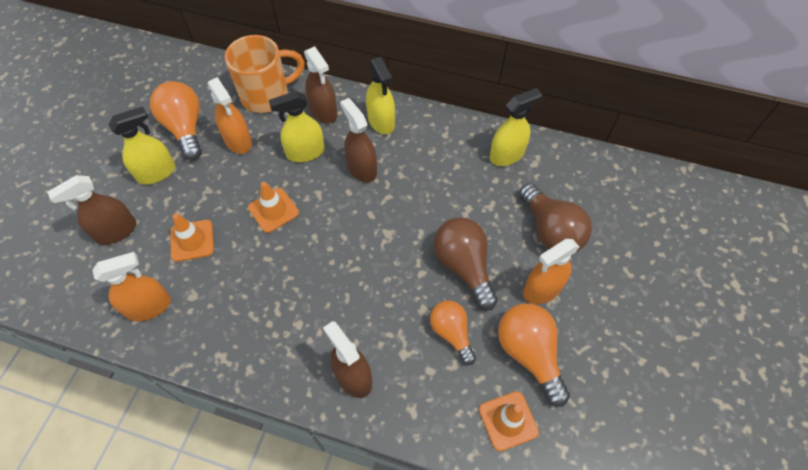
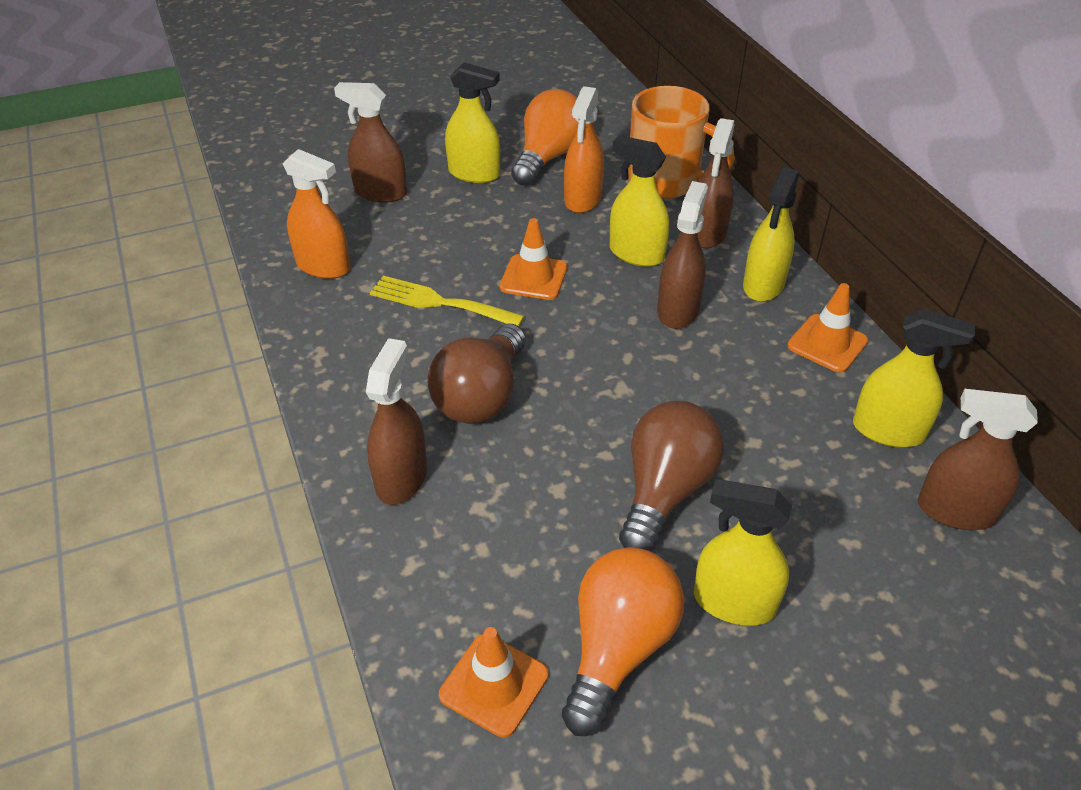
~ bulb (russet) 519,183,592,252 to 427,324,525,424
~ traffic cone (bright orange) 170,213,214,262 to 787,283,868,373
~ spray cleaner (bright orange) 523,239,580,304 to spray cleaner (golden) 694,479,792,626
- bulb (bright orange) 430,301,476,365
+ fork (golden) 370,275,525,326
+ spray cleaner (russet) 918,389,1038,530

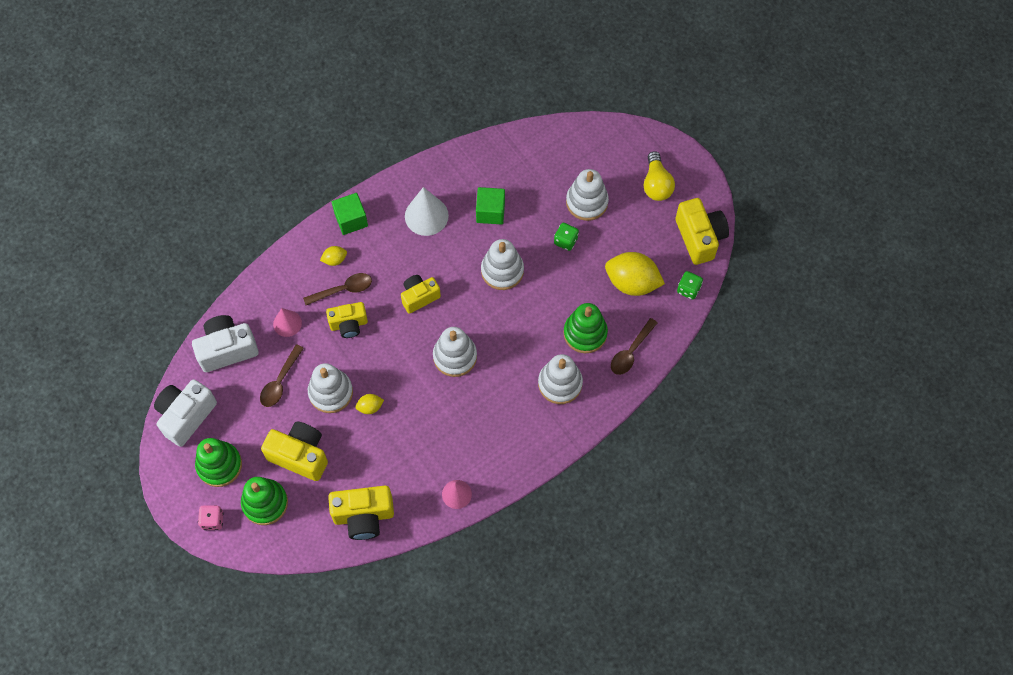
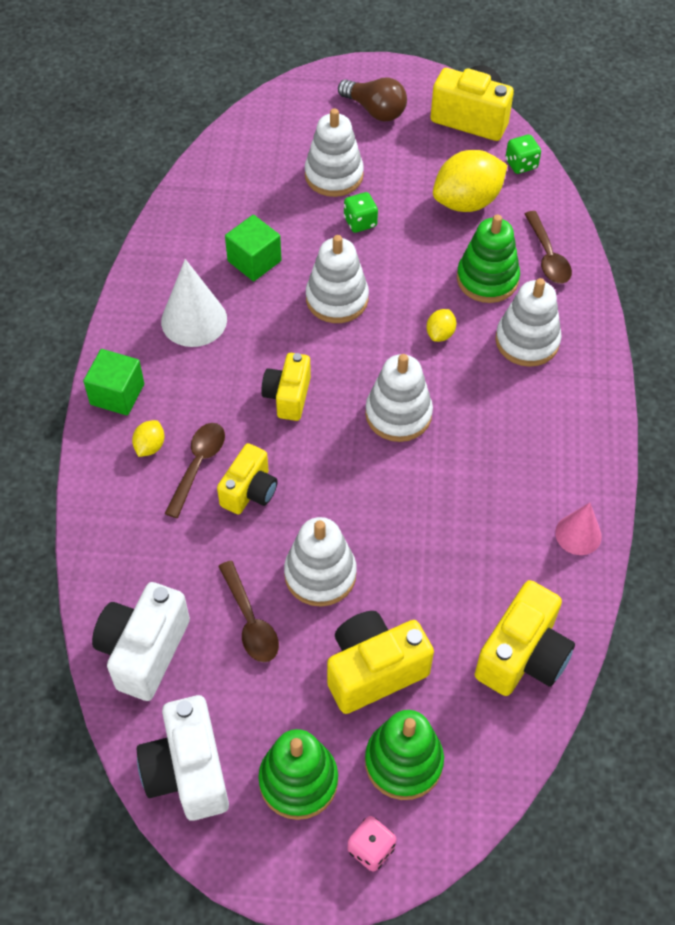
~ bulb (golden) 644,151,675,201 to bulb (russet) 338,78,407,122
- cone shape (rose-pink) 273,308,302,337
~ citrus fruit (golden) 355,394,384,414 to 426,309,456,342

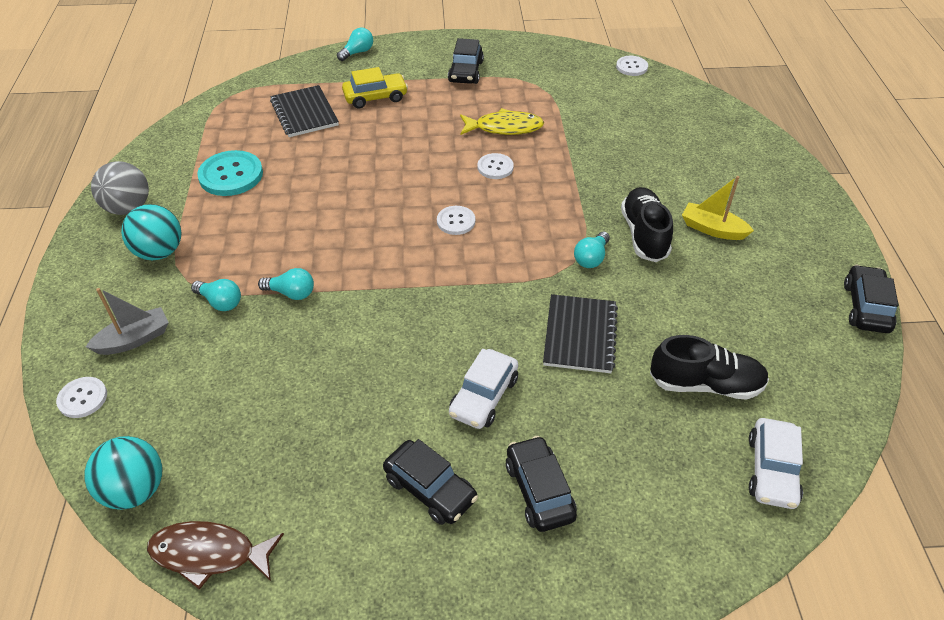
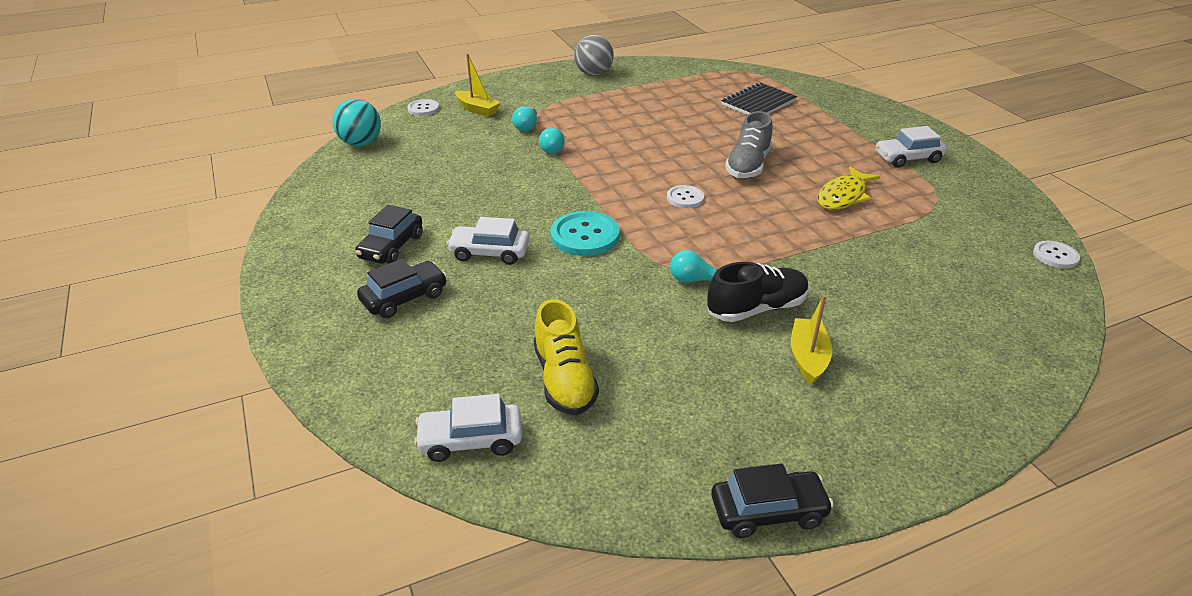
- bulb (teal) 337,28,373,61
~ automobile (black) 448,38,484,84 to automobile (pure white) 875,126,947,168
- automobile (golden) 342,67,408,108
~ fish (golden) 460,108,544,135 = 817,166,880,210 60 degrees clockwise
~ button (teal) 197,150,263,196 to 550,211,619,256
- button (pure white) 477,153,514,179
- ball (teal) 121,204,182,260
~ toy boat (grey) 86,288,169,355 to toy boat (golden) 455,53,501,117
- exercise book (black) 543,294,618,373
~ lace-up shoe (black) 650,335,769,400 to lace-up shoe (golden) 534,299,599,415
- fish (russet) 147,521,284,590
+ lace-up shoe (grey) 725,111,773,178

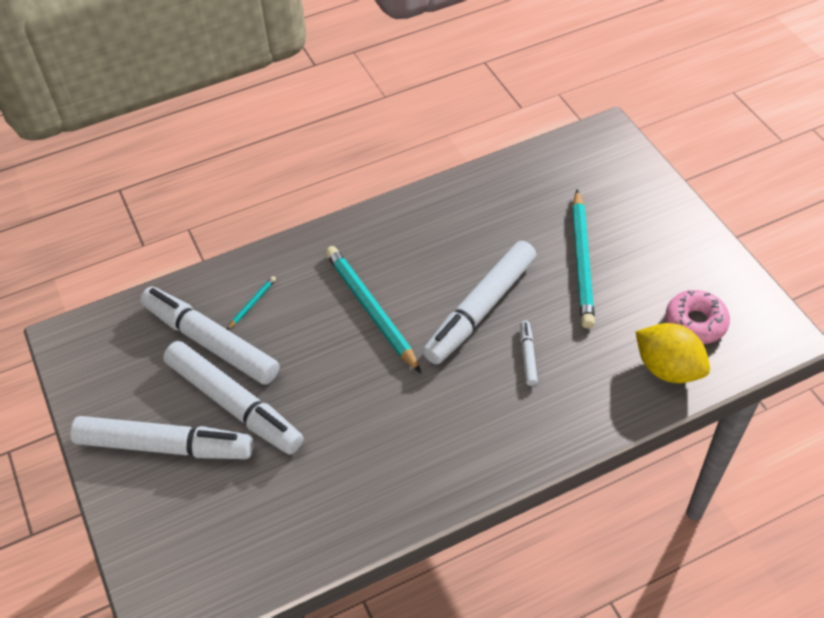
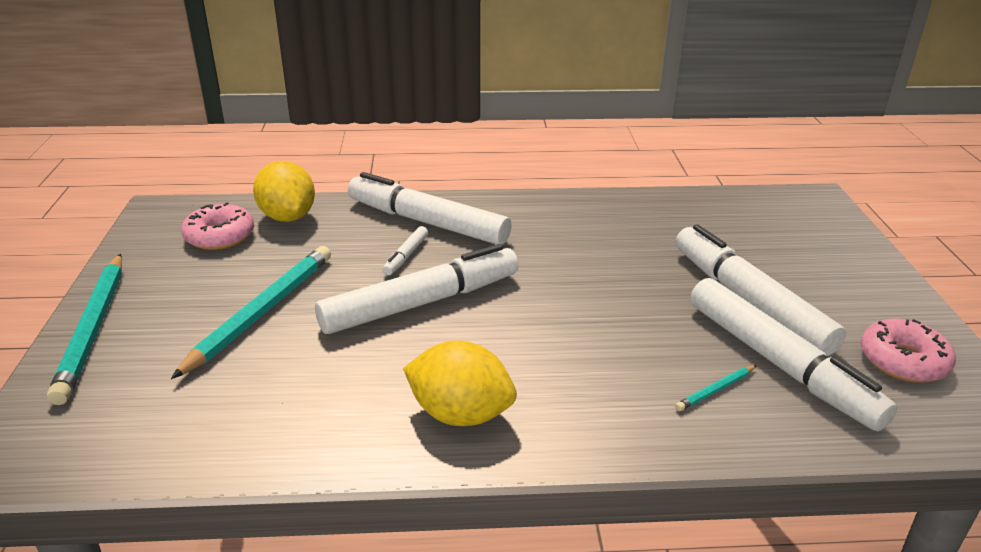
~ pencil (teal) 325,246,421,373 to 47,254,122,405
~ marker (pure white) 70,416,253,459 to 348,172,512,245
+ donut (rose-pink) 861,319,956,383
+ citrus fruit (golden) 403,341,517,426

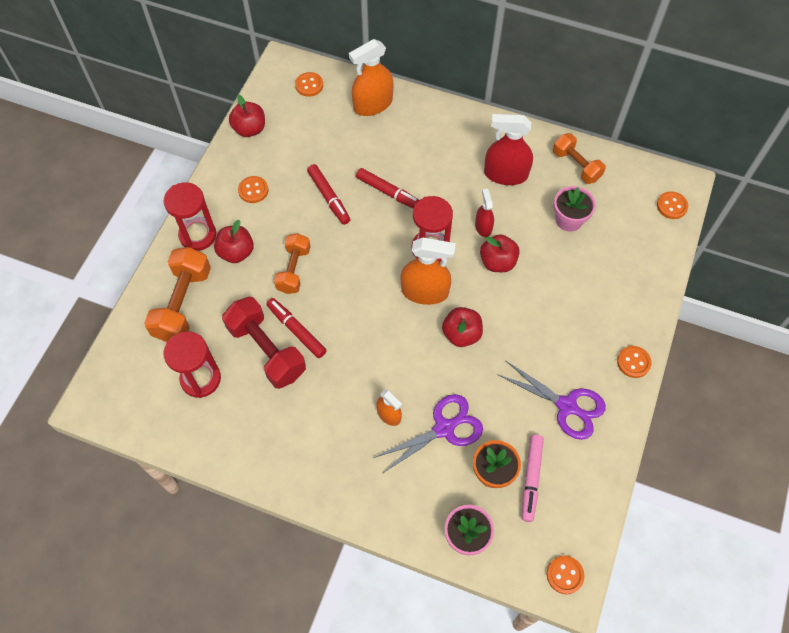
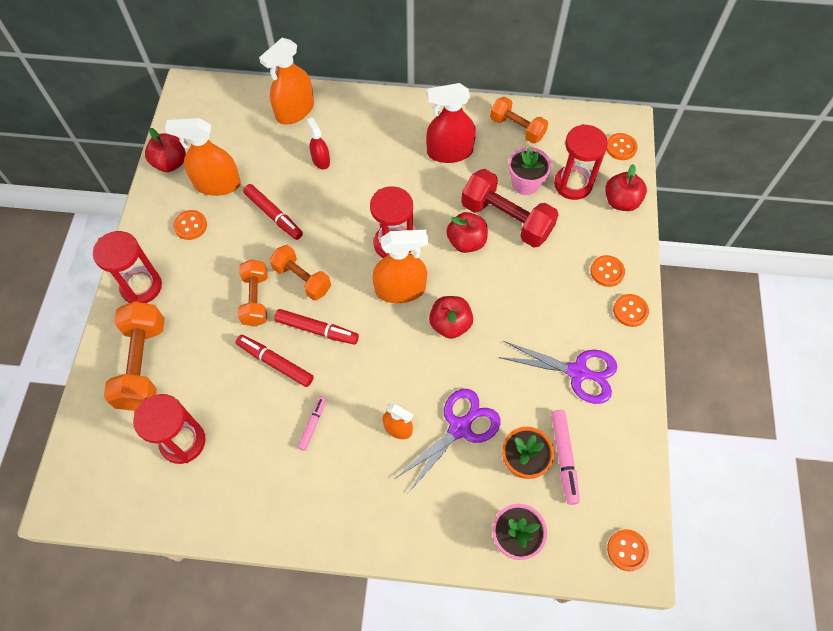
~ button (bright orange) 295,72,323,97 to 590,255,625,287
~ marker (red) 356,168,419,209 to 274,309,359,345
~ spray cleaner (red) 475,189,494,237 to 307,118,330,169
~ apple fruit (red) 214,220,254,263 to 605,164,647,211
~ free weight (red) 222,297,306,389 to 461,169,559,247
+ spray cleaner (bright orange) 165,118,241,196
+ sandglass (red) 554,124,608,200
+ free weight (bright orange) 270,245,331,300
+ marker (rose-pink) 298,396,326,451

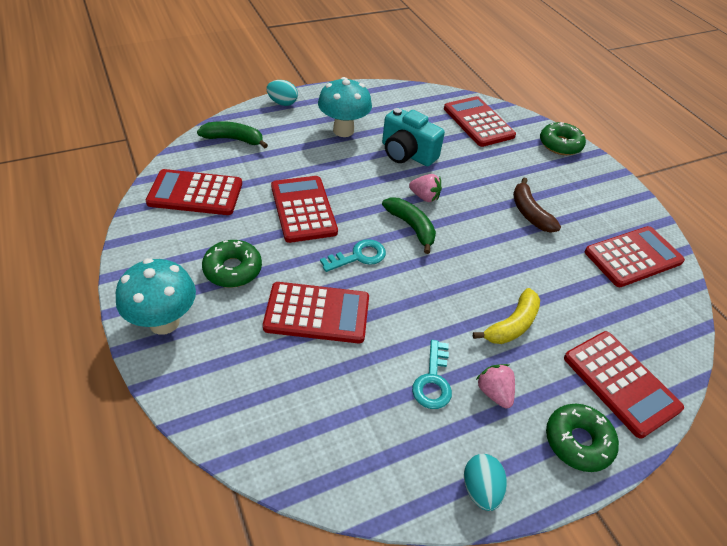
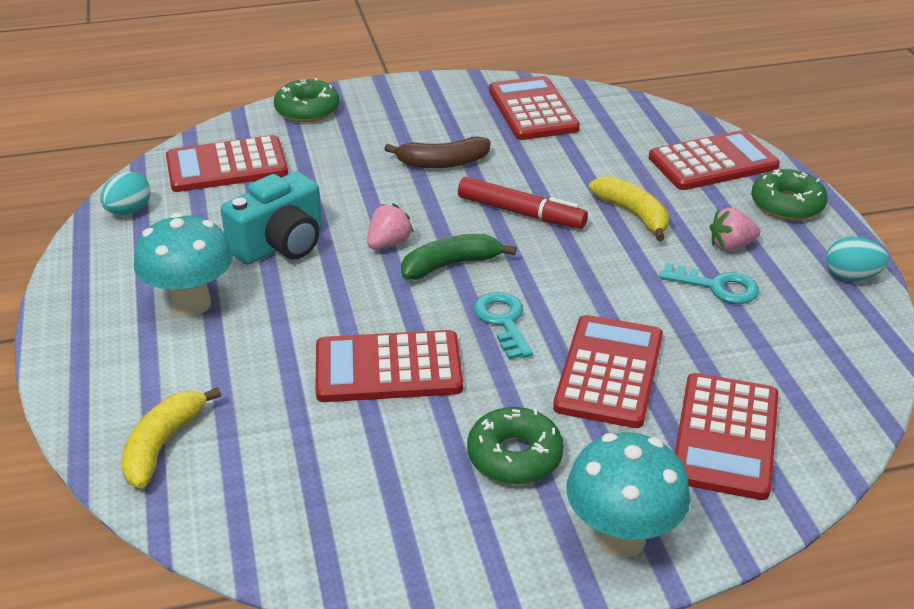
~ egg (teal) 266,80,298,106 to 100,172,151,215
~ toy banana (leaf-green) 197,121,268,148 to toy banana (golden) 121,387,221,489
~ calculator (red) 146,169,242,215 to 675,373,778,500
+ marker (red) 458,177,588,229

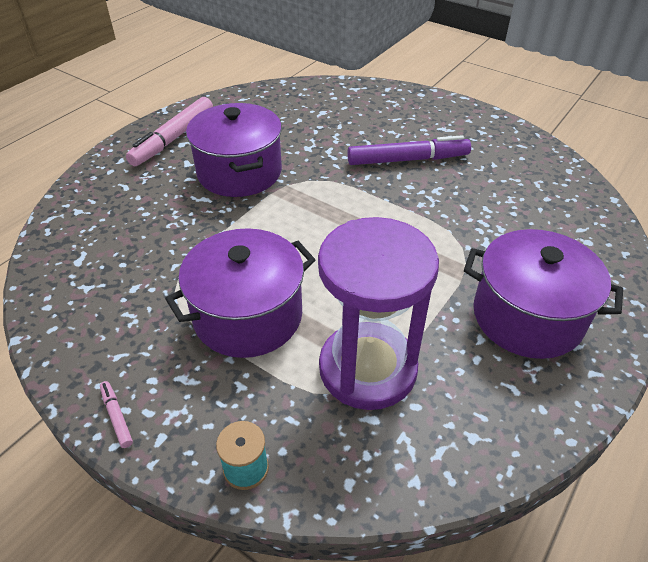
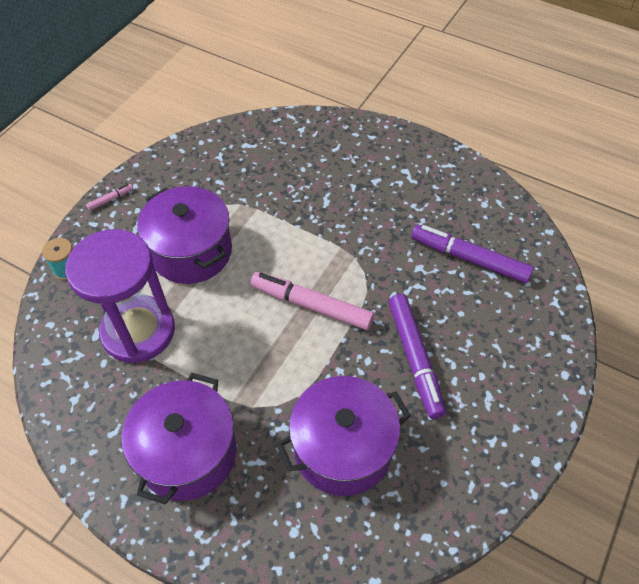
~ marker (rose-pink) 126,97,213,166 to 250,272,374,330
~ stockpot (royal purple) 186,103,282,197 to 276,376,411,496
+ marker (royal purple) 411,225,534,283

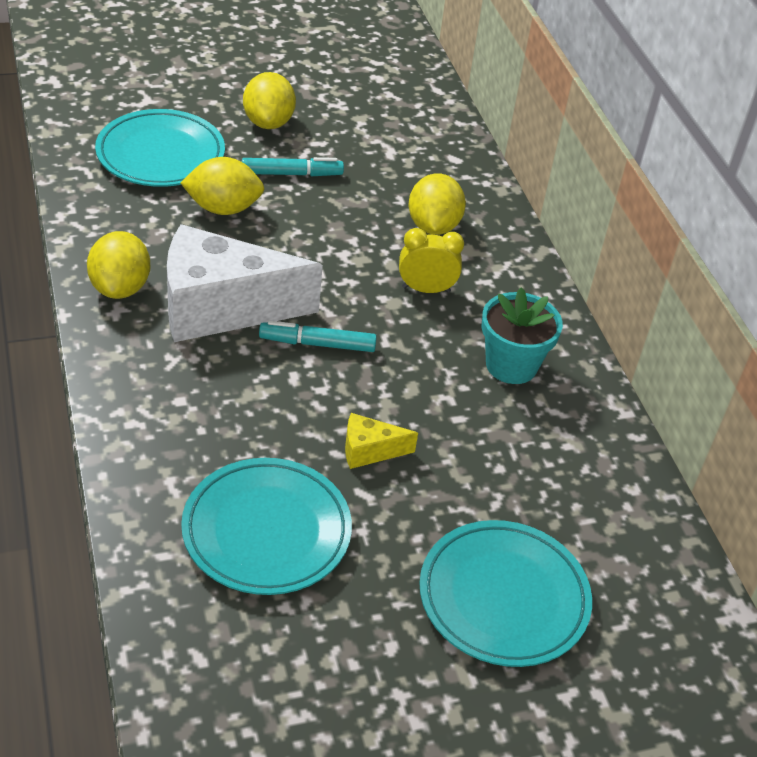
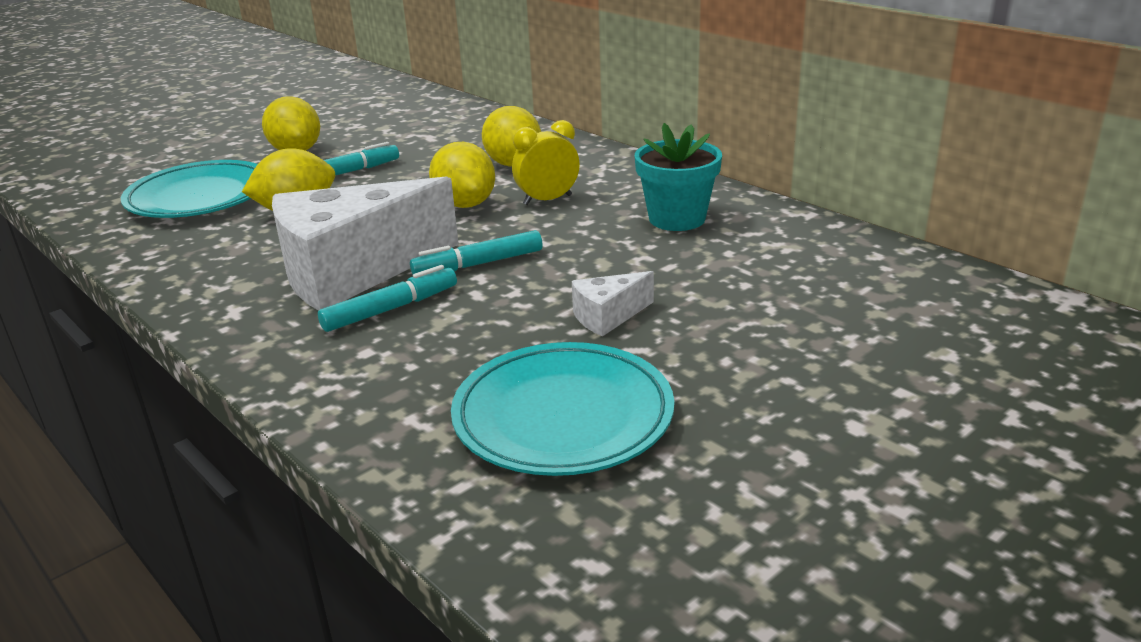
~ citrus fruit (golden) 87,231,150,299 to 429,142,495,208
~ cheese wedge (golden) 345,413,418,469 to cheese wedge (pure white) 572,271,654,336
- dinner plate (teal) 419,520,592,667
+ marker (teal) 318,265,457,332

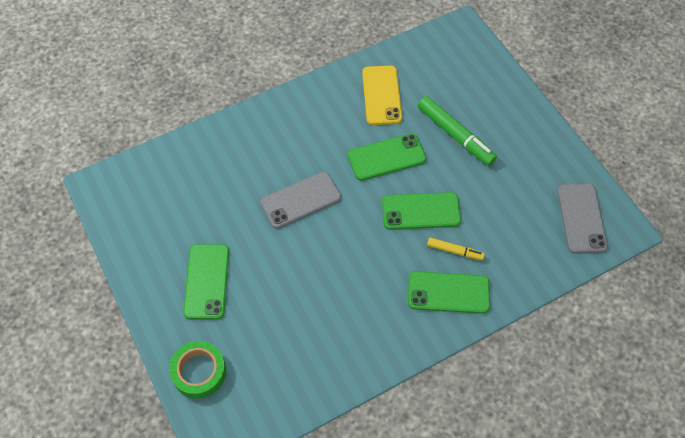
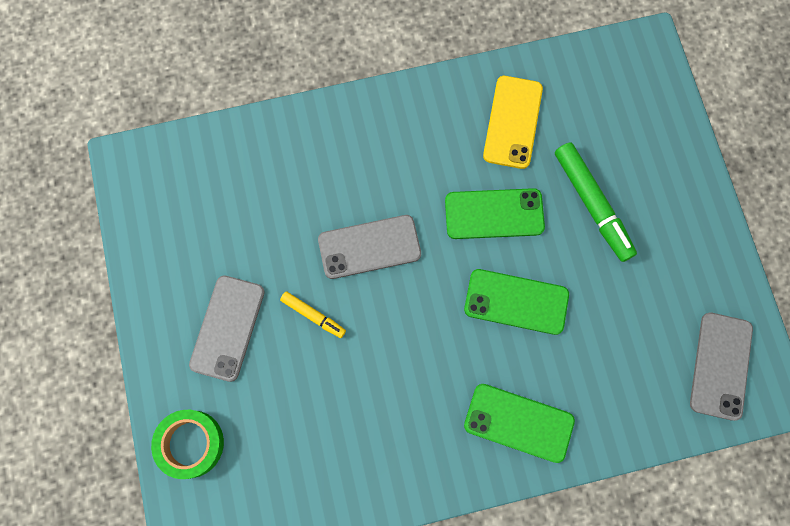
~ marker (golden) 427,237,485,260 to 280,291,346,338
~ smartphone (leaf-green) 183,244,229,319 to smartphone (grey) 189,275,265,382

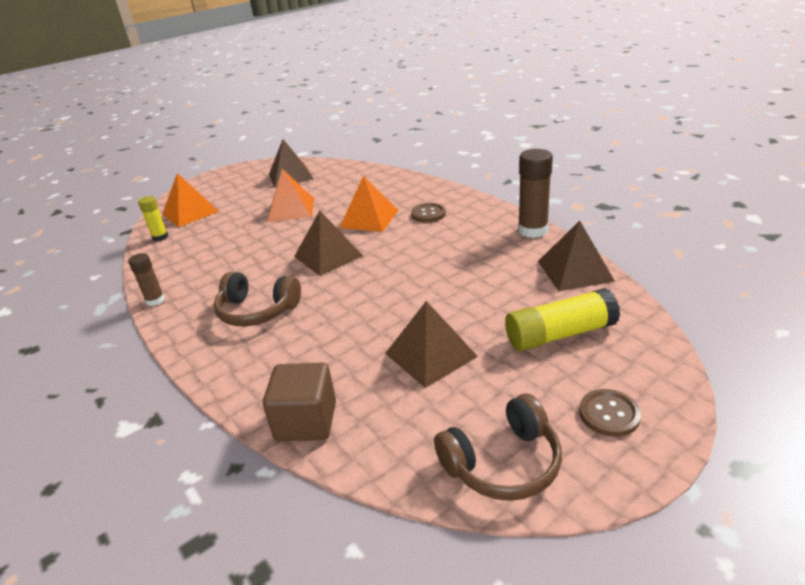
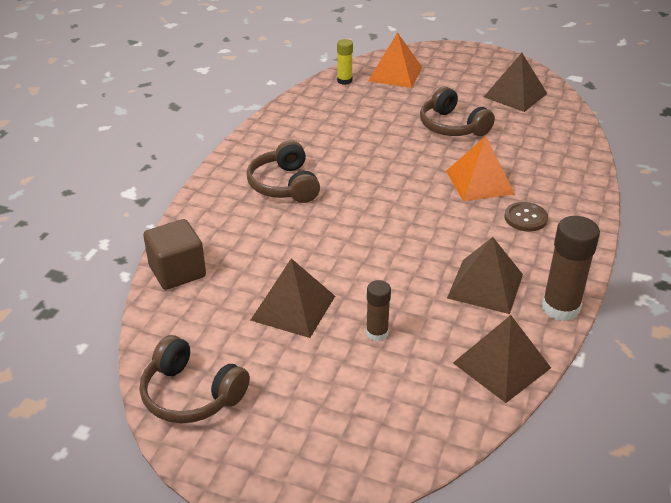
~ pyramid shape (bright orange) 267,169,314,222 to over-ear headphones (russet) 420,87,495,136
~ pyramid shape (russet) 294,211,363,276 to 447,237,523,314
~ glue (russet) 128,253,165,306 to 366,280,391,341
- glue (golden) 505,288,620,351
- button (russet) 579,389,641,437

